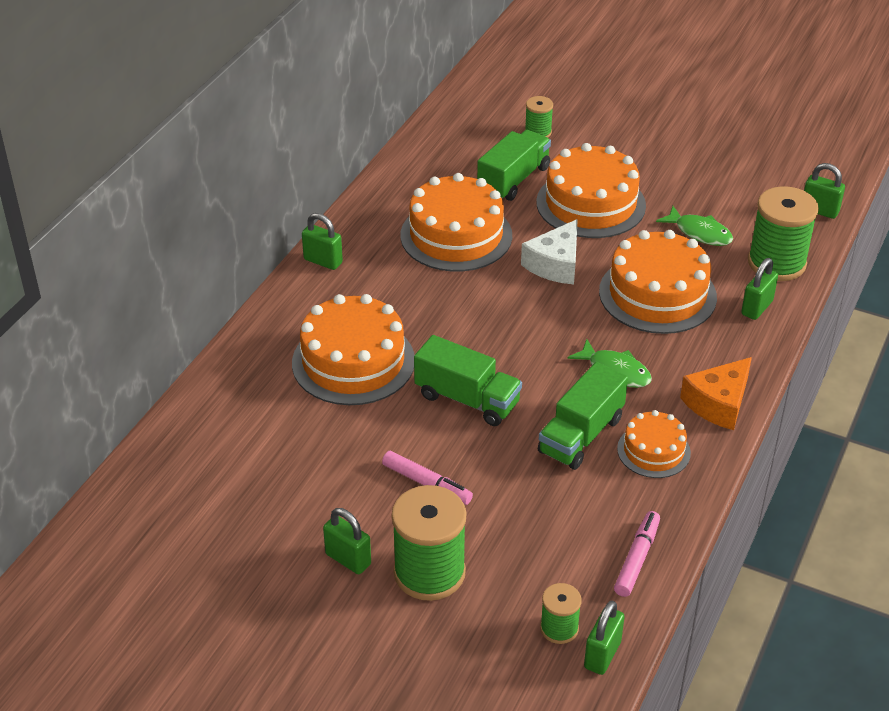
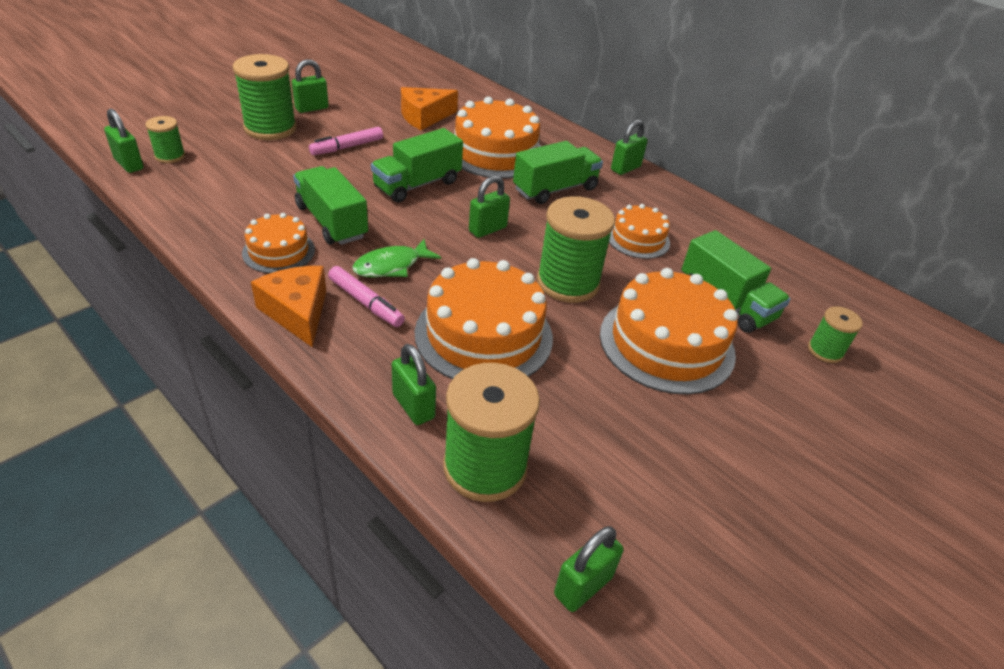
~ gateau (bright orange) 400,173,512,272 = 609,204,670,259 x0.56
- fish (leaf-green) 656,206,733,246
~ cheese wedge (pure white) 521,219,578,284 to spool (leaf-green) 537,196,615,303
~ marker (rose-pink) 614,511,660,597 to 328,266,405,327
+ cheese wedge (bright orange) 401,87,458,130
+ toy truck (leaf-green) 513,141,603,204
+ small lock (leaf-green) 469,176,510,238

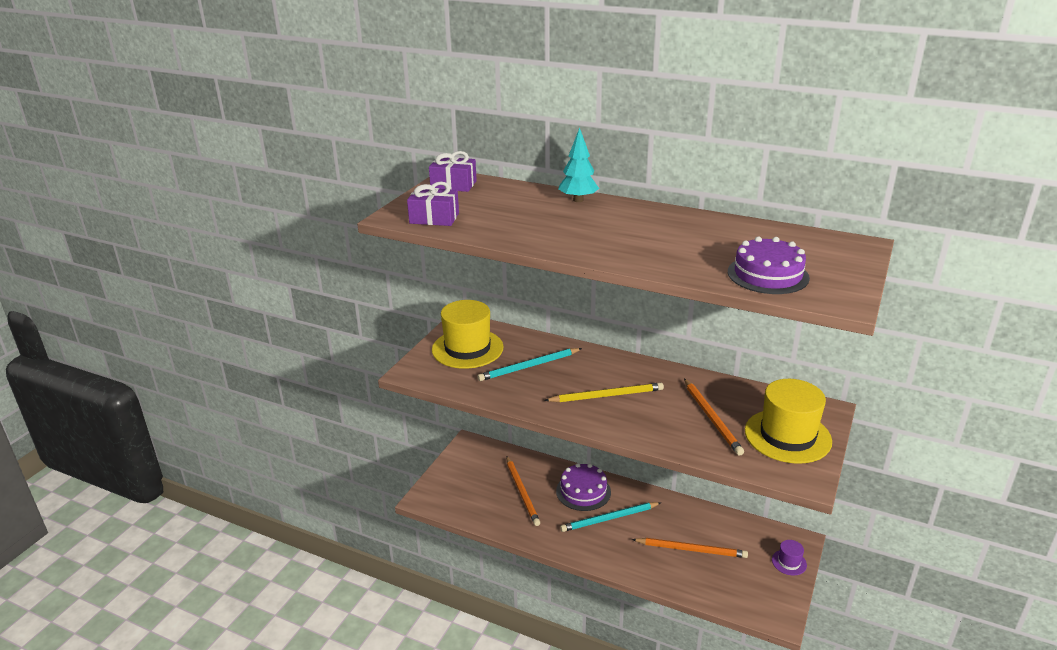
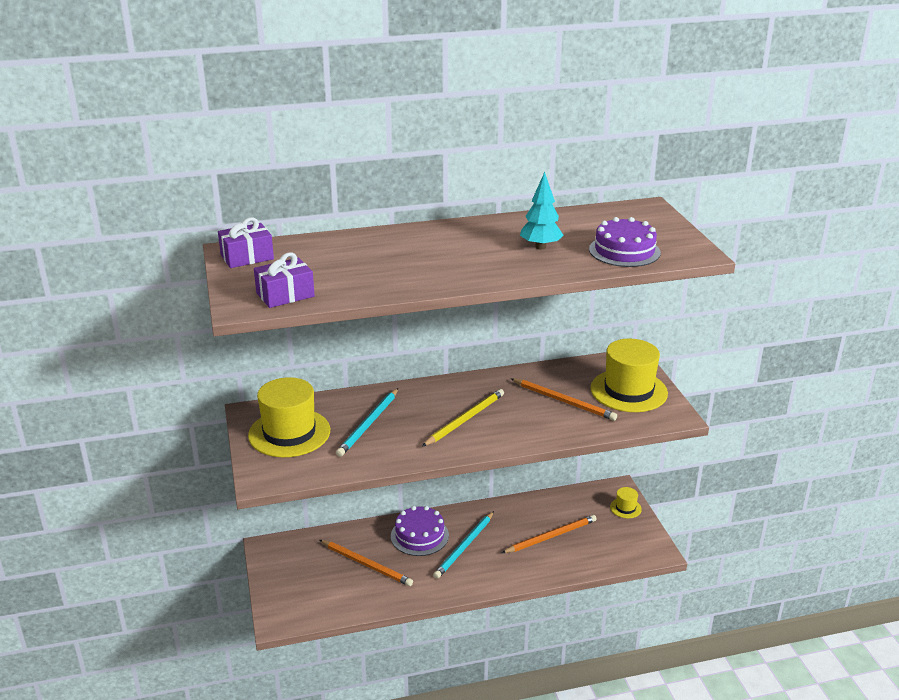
~ toy tree (teal) 558,127,599,202 to 520,172,564,249
~ tall hat (royal purple) 772,540,807,575 to tall hat (golden) 610,487,642,518

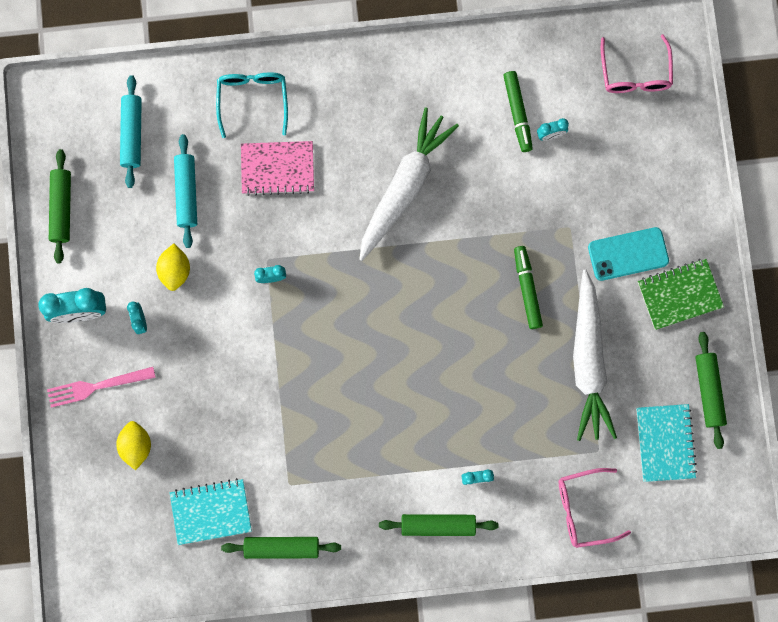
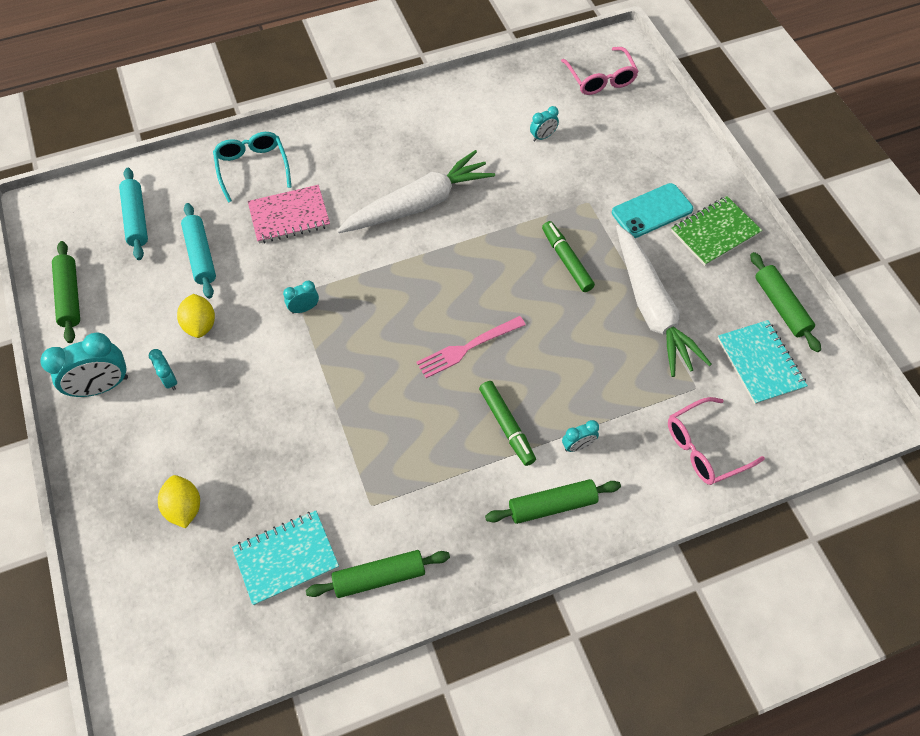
~ marker (leaf-green) 503,71,533,152 to 479,381,536,466
~ toy carrot (pure white) 359,107,459,261 = 337,150,495,233 45 degrees clockwise
~ fork (rose-pink) 47,367,156,408 to 416,316,526,378

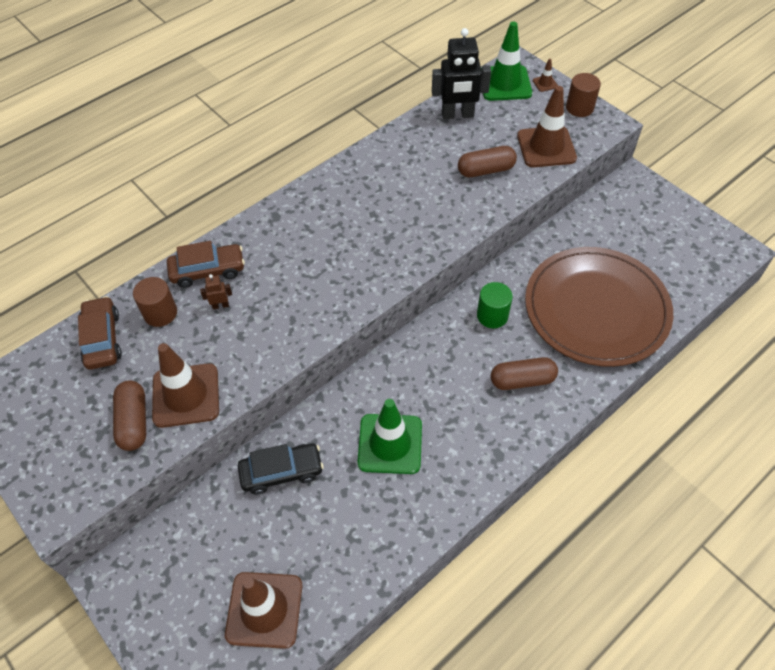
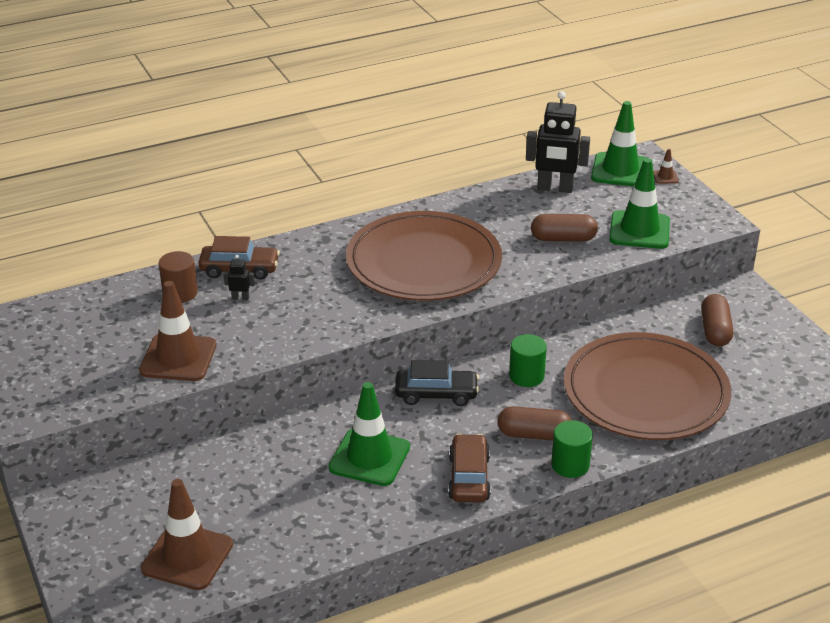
- solid cylinder (russet) 566,73,601,117
~ traffic cone (russet) 517,86,577,167 to traffic cone (leaf-green) 609,158,670,249
~ toy robot (russet) 200,274,232,310 to toy robot (black) 224,255,255,300
~ automobile (russet) 78,296,122,370 to 448,434,491,503
~ capsule (russet) 113,381,146,451 to 701,294,733,346
~ automobile (black) 238,443,324,495 to 395,360,479,406
+ dinner plate (russet) 346,211,502,301
+ solid cylinder (leaf-green) 551,420,593,478

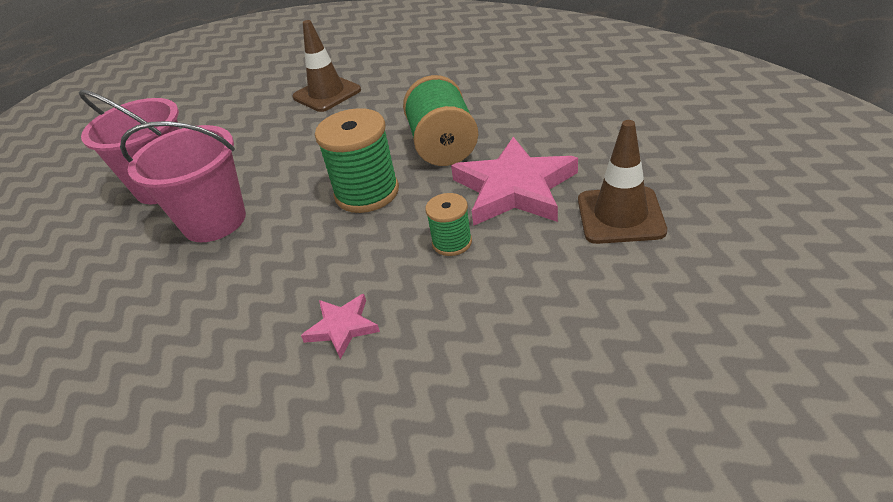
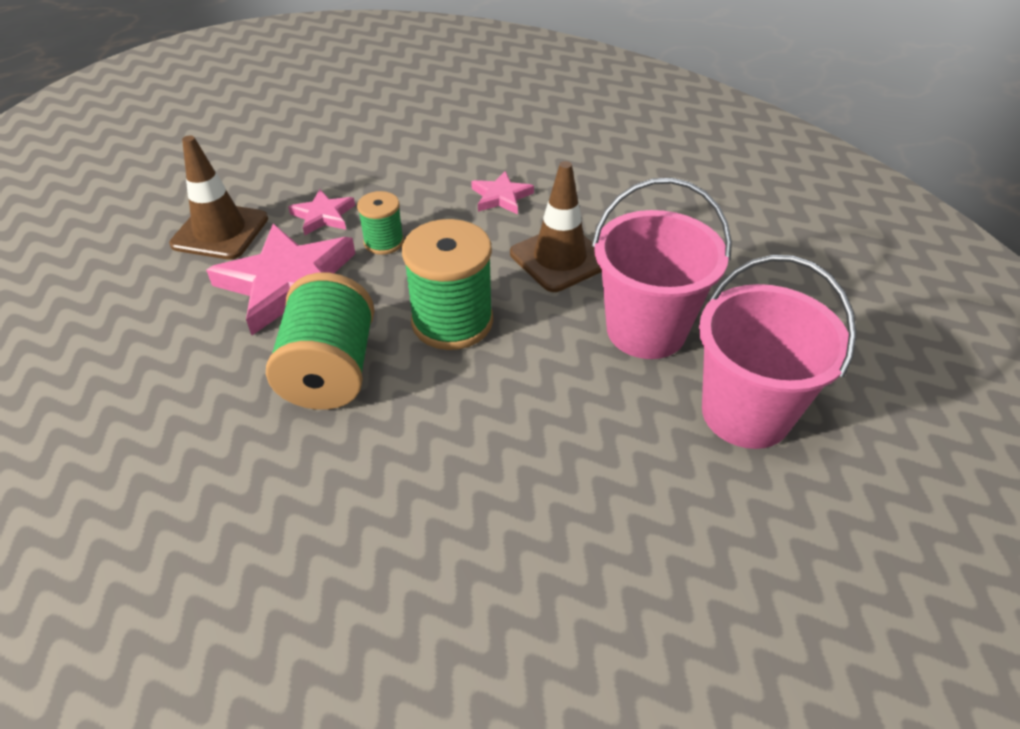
~ traffic cone (russet) 292,20,361,112 to 510,161,602,292
+ star shape (rose-pink) 288,189,355,235

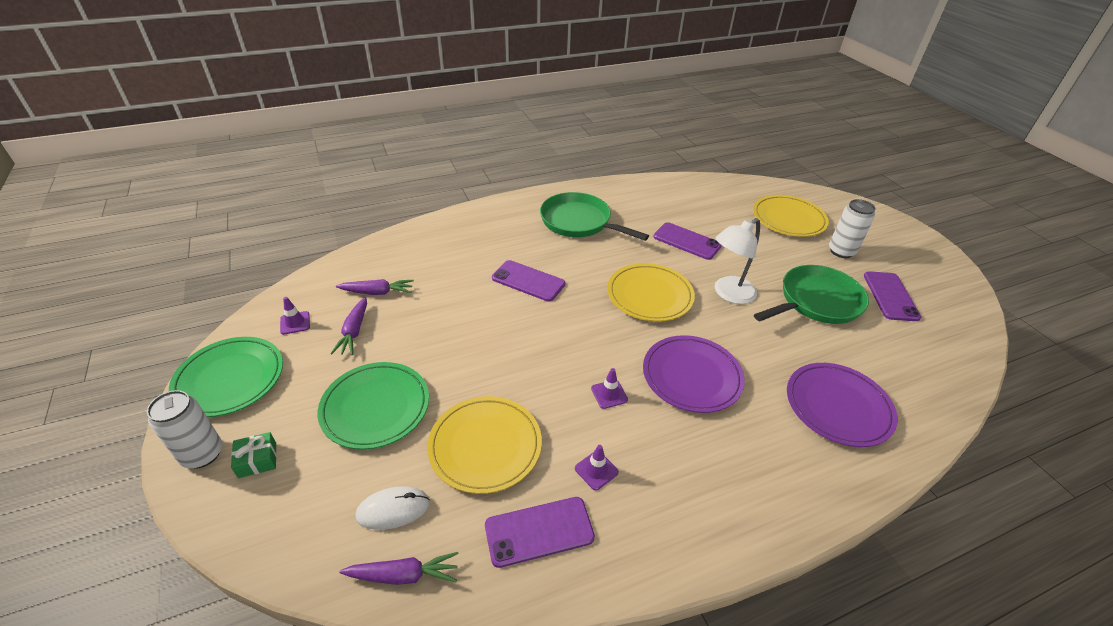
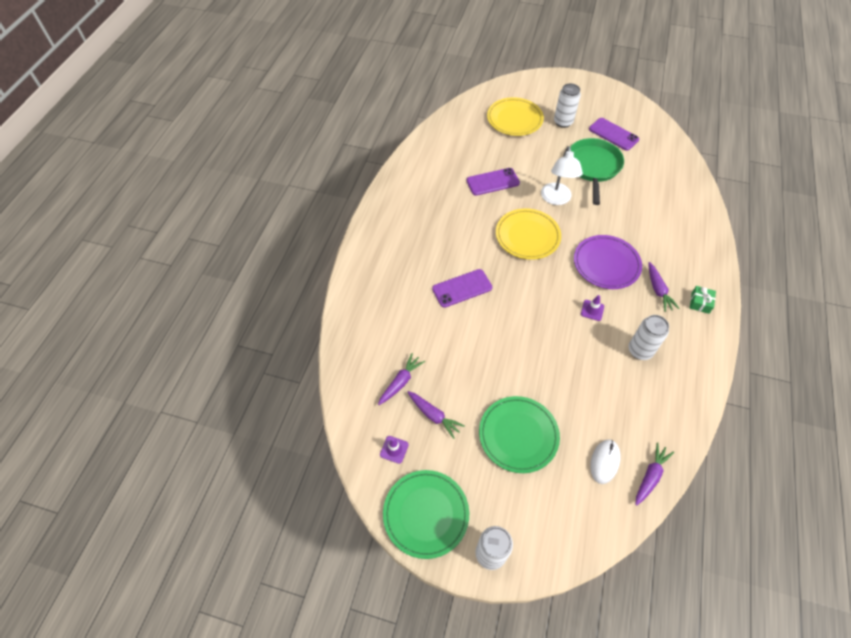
- pan (leaf-green) 540,192,649,241
- dinner plate (royal purple) 787,363,898,447
- dinner plate (golden) 427,396,542,494
~ wrapped gift (leaf-green) 231,432,277,478 to 690,286,716,314
~ traffic cone (royal purple) 575,445,619,490 to tin (pure white) 629,315,669,360
- smartphone (royal purple) 485,497,595,568
+ toy carrot (royal purple) 649,262,680,312

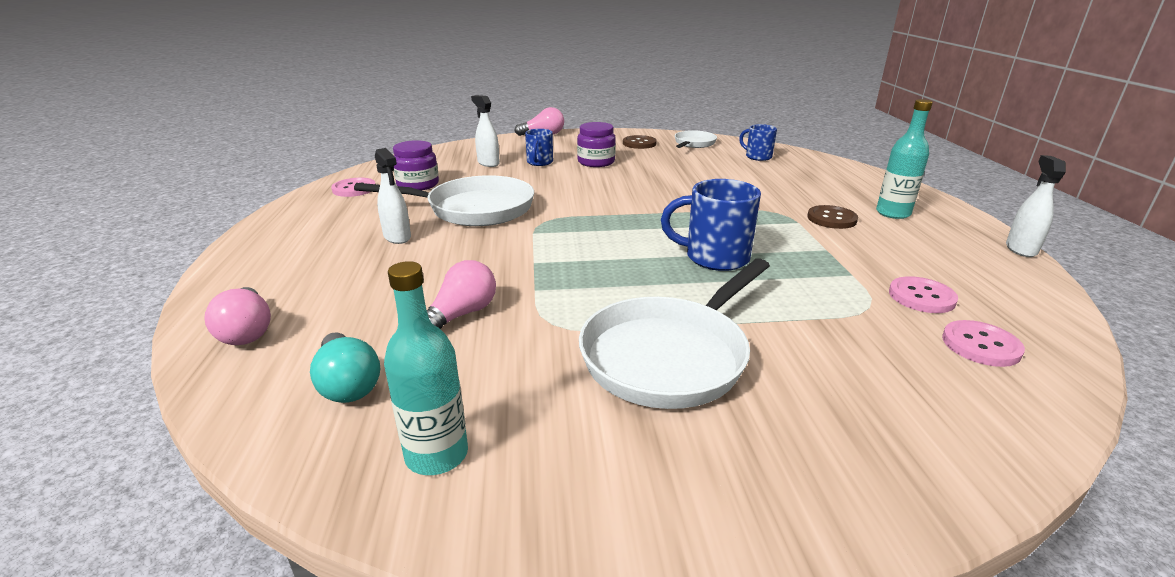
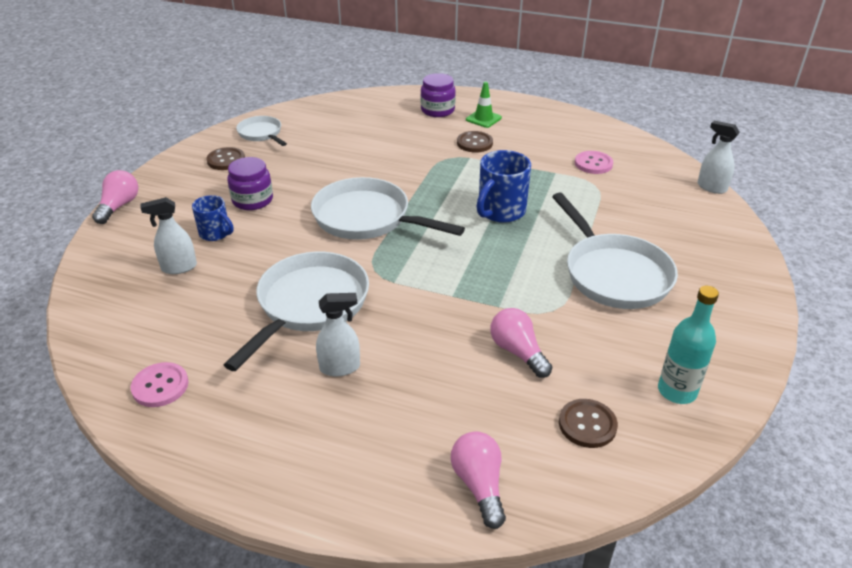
~ drink bottle (teal) 876,99,933,219 to traffic cone (leaf-green) 466,82,502,128
- mug (blue) 739,124,777,161
~ jar (royal purple) 393,140,439,190 to 421,73,456,117
~ spray cleaner (pure white) 1006,155,1066,257 to 698,121,740,194
~ bulb (rose-pink) 204,287,271,345 = 451,431,506,529 105 degrees counterclockwise
- button (rose-pink) 942,320,1025,367
~ bulb (teal) 310,332,380,403 to button (russet) 559,399,618,448
+ pan (pure white) 311,177,465,240

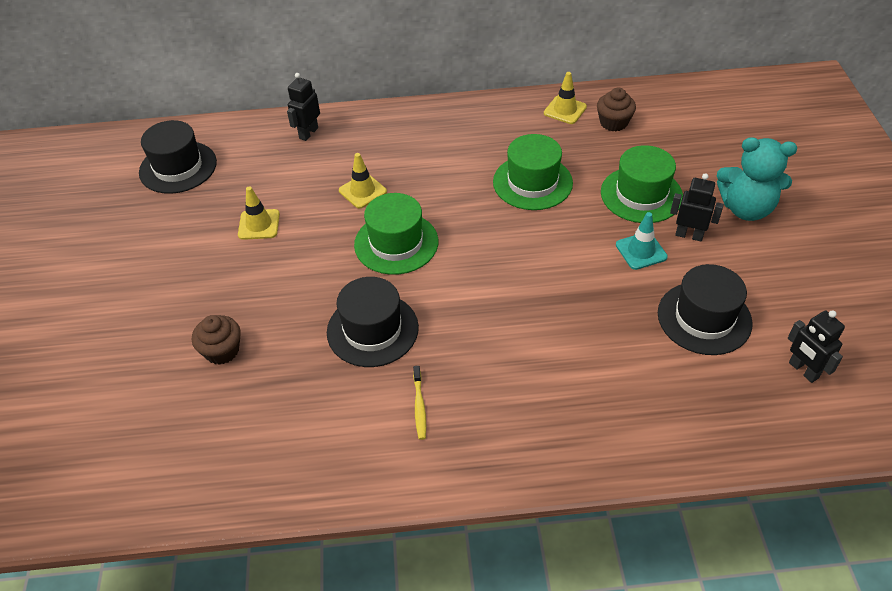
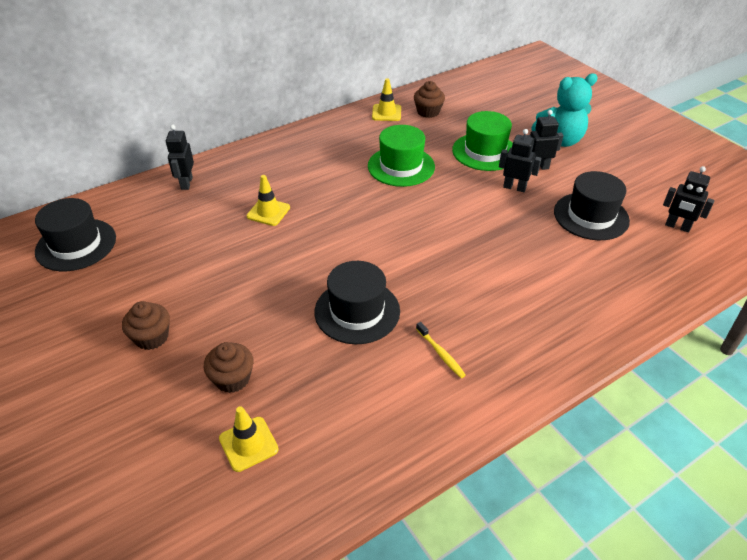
~ traffic cone (golden) 238,186,280,240 to 219,406,279,472
- tall hat (leaf-green) 354,193,438,275
~ traffic cone (teal) 616,212,668,270 to toy robot (black) 499,129,541,192
+ muffin (russet) 122,301,170,350

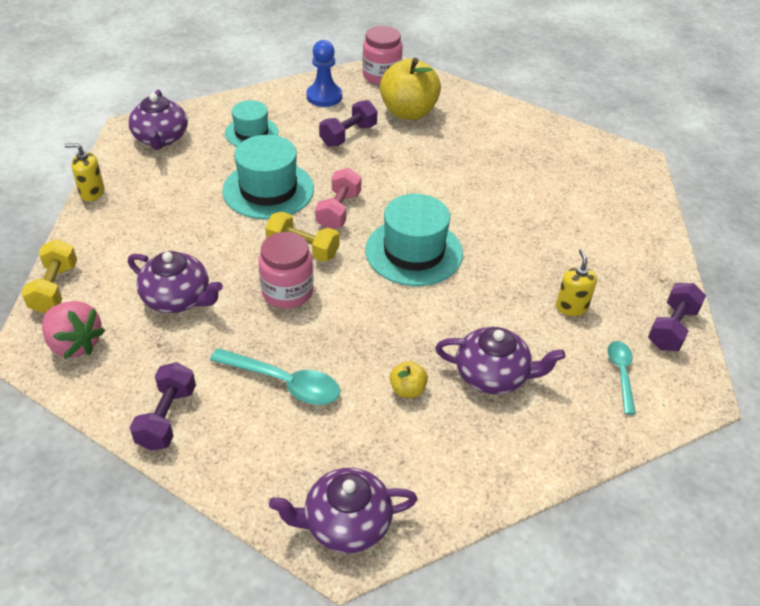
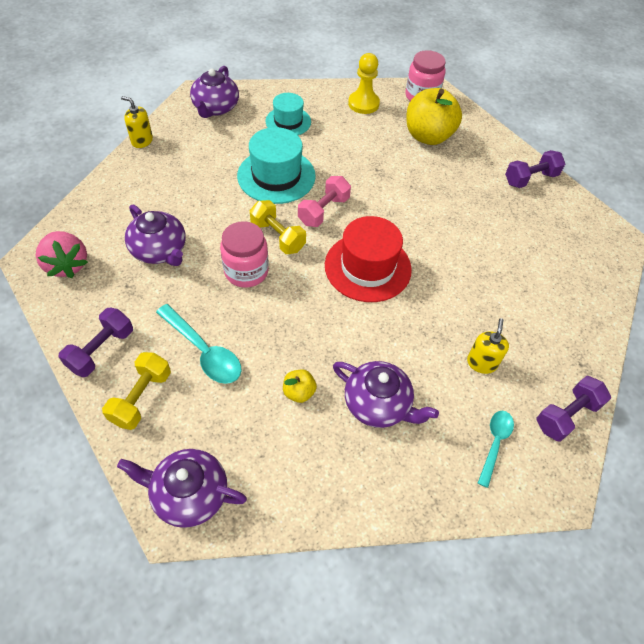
~ chess pawn (blue) 306,40,342,107 to chess pawn (golden) 348,53,380,114
~ free weight (royal purple) 319,100,377,147 to 505,150,565,188
~ tall hat (teal) 365,194,463,286 to tall hat (red) 325,216,412,302
~ free weight (golden) 21,239,77,313 to 102,352,171,430

